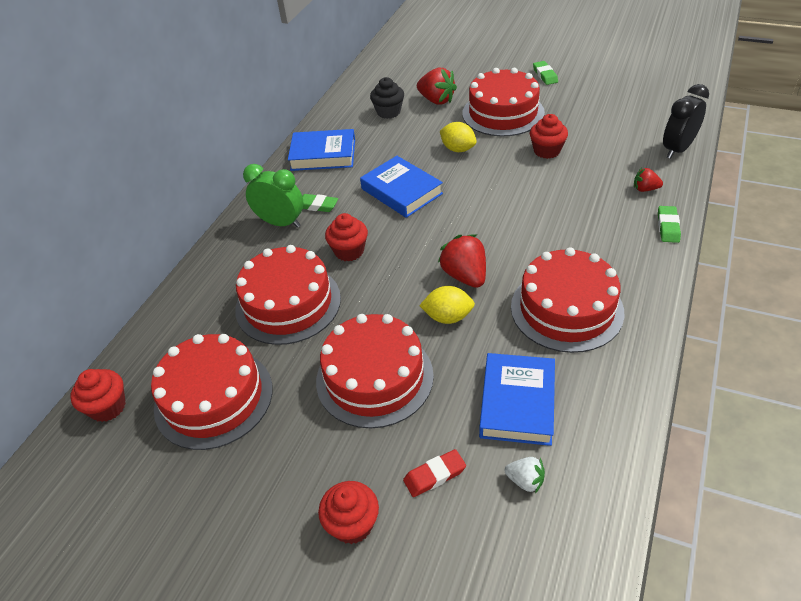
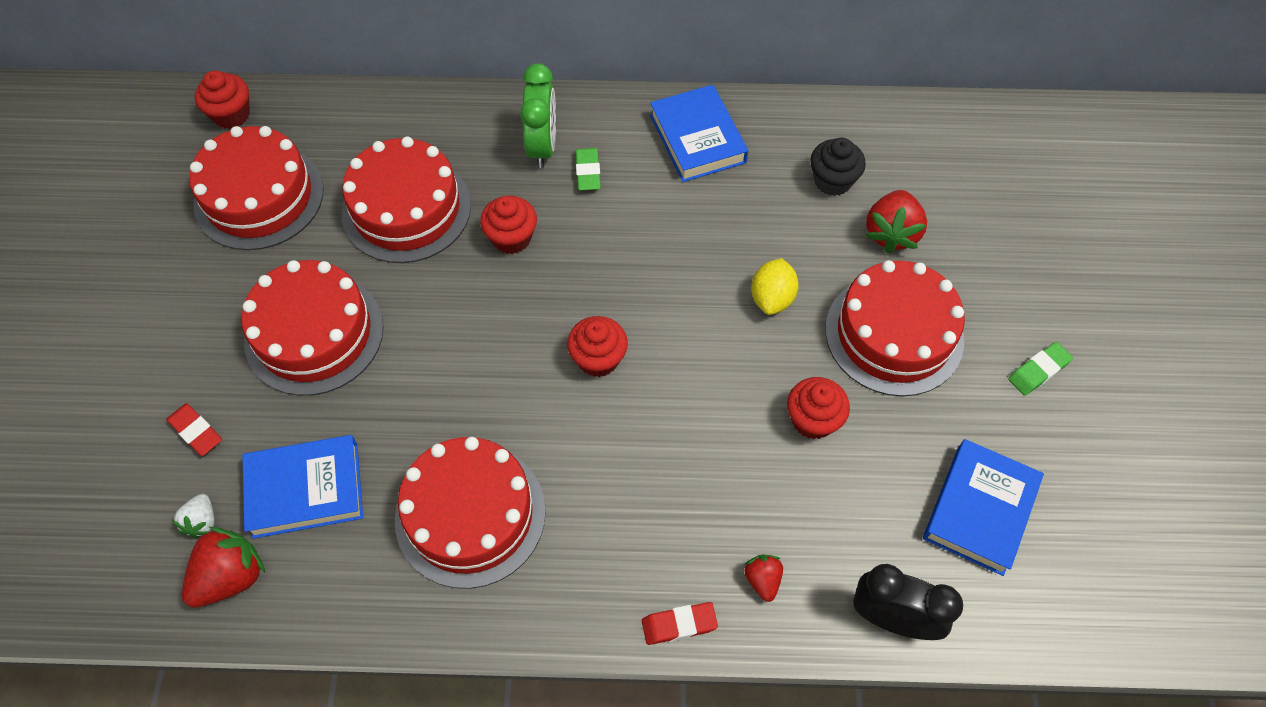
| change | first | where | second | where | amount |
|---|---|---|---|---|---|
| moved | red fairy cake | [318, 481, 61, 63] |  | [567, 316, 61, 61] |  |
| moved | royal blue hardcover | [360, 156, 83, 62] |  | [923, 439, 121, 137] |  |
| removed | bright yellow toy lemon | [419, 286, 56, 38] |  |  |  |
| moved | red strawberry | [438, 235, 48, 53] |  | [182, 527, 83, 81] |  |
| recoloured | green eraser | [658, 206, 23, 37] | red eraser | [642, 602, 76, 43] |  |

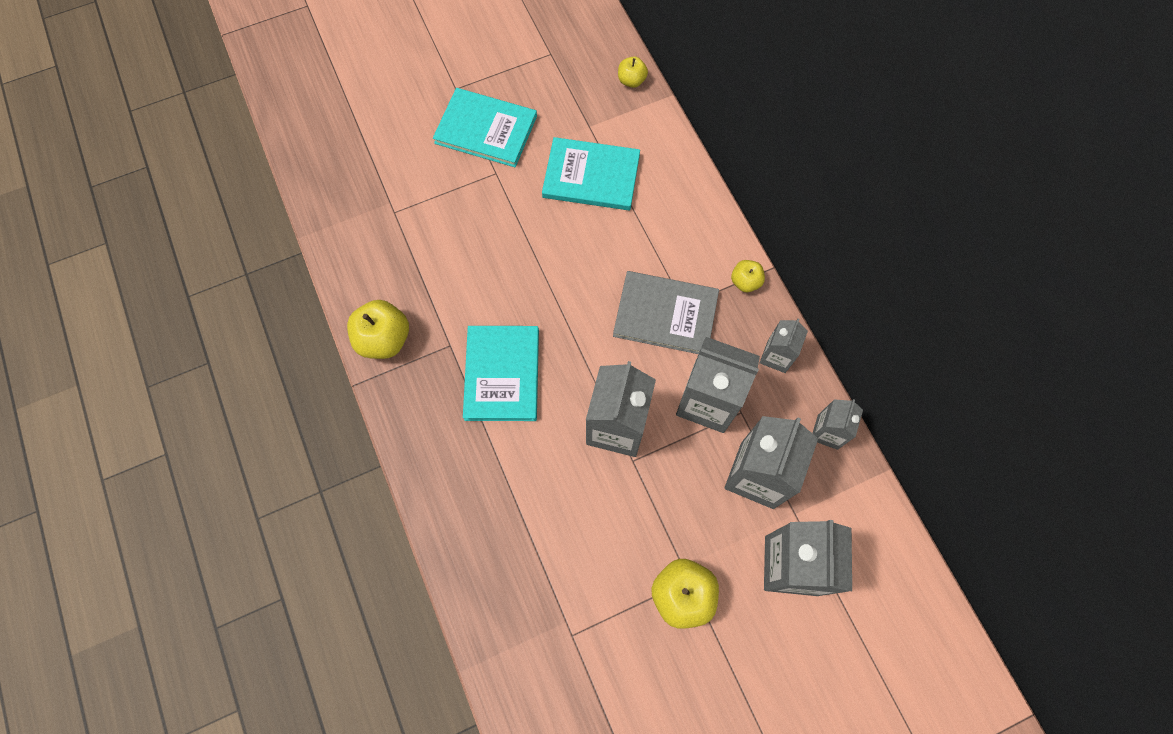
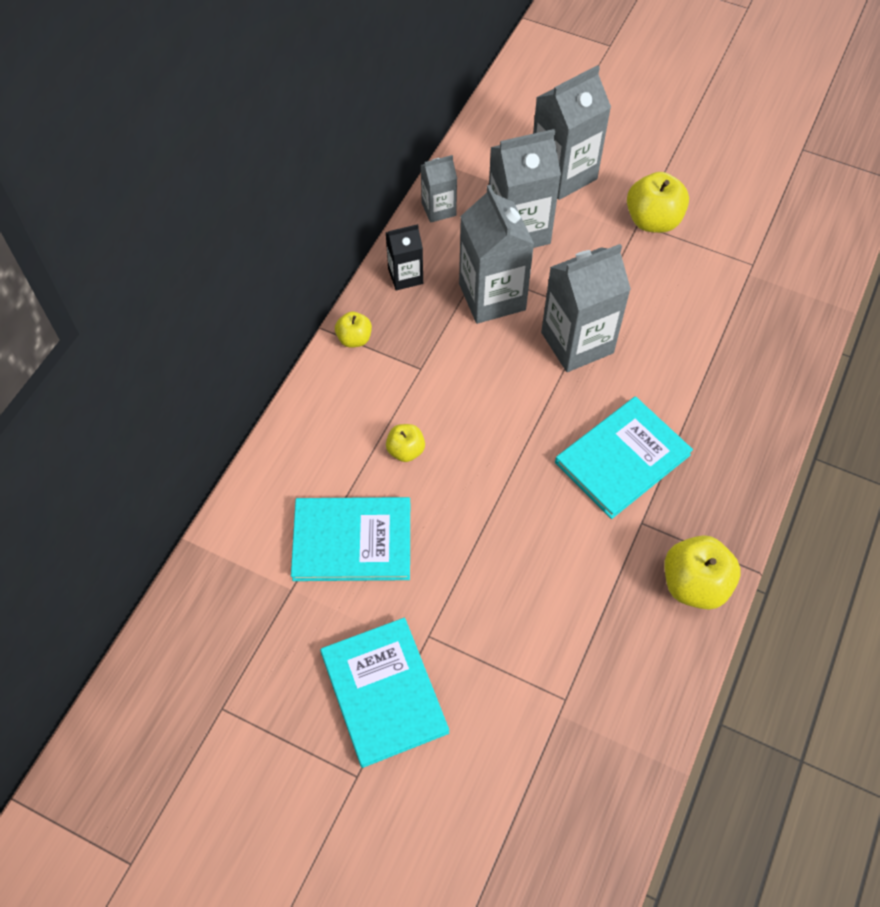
| change | first | where | second | where | amount |
|---|---|---|---|---|---|
| turned | teal hardcover | [542, 137, 98, 73] |  | [291, 497, 119, 84] | 60 degrees counterclockwise |
| removed | ash-grey hardcover | [613, 271, 106, 83] |  |  |  |
| moved | bright yellow toy apple | [618, 57, 30, 31] |  | [386, 424, 39, 38] |  |
| recoloured | ash-grey milk carton | [760, 319, 48, 54] | ebony milk carton | [386, 224, 37, 66] |  |

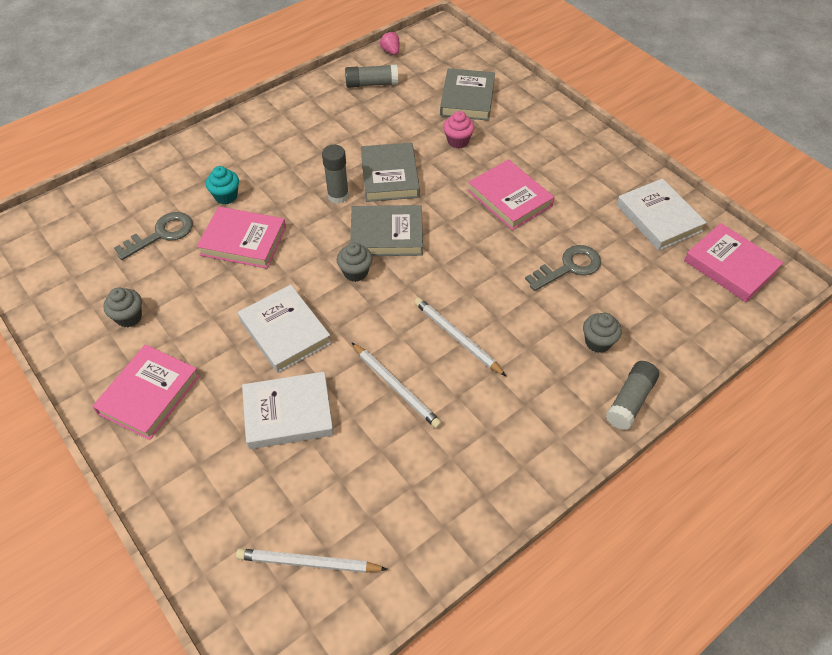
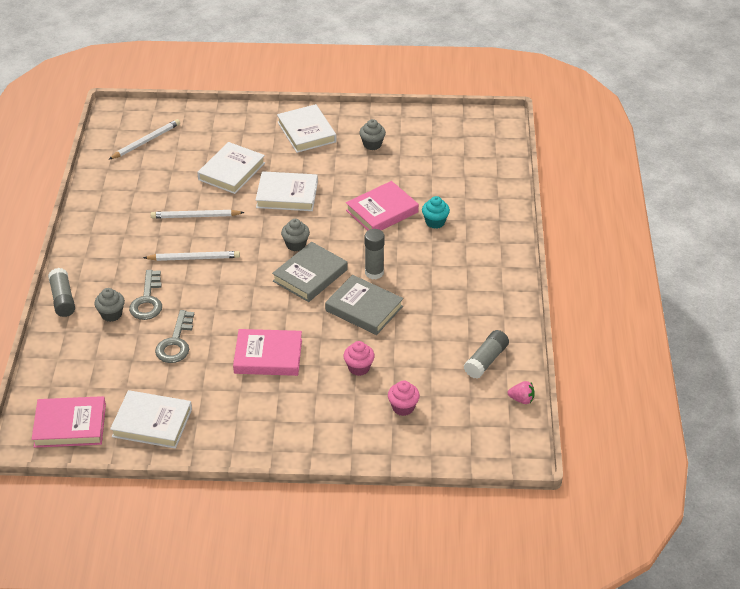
| change | first | where | second | where | amount |
|---|---|---|---|---|---|
| recoloured | pink hardcover | [92, 344, 108, 96] | pure white hardcover | [277, 104, 59, 49] |  |
| moved | ash-grey door key | [114, 212, 79, 48] |  | [129, 270, 33, 50] |  |
| replaced | ash-grey hardcover | [440, 68, 55, 53] | pink fairy cake | [388, 380, 32, 36] |  |

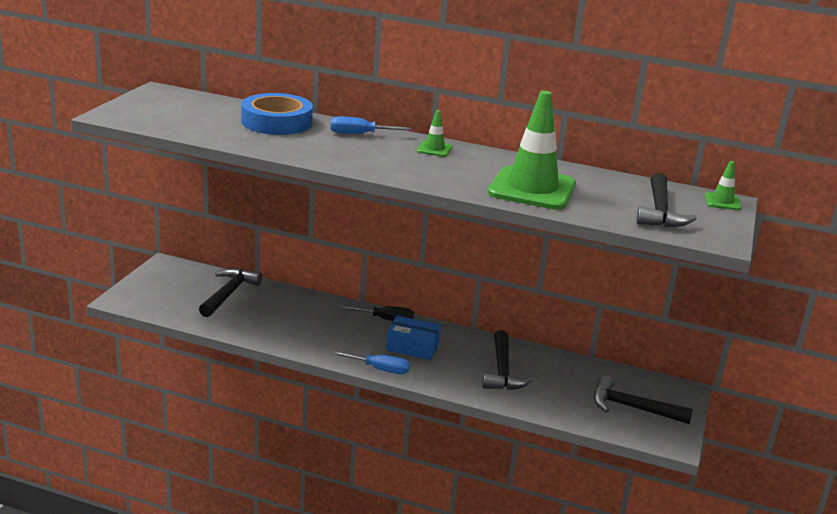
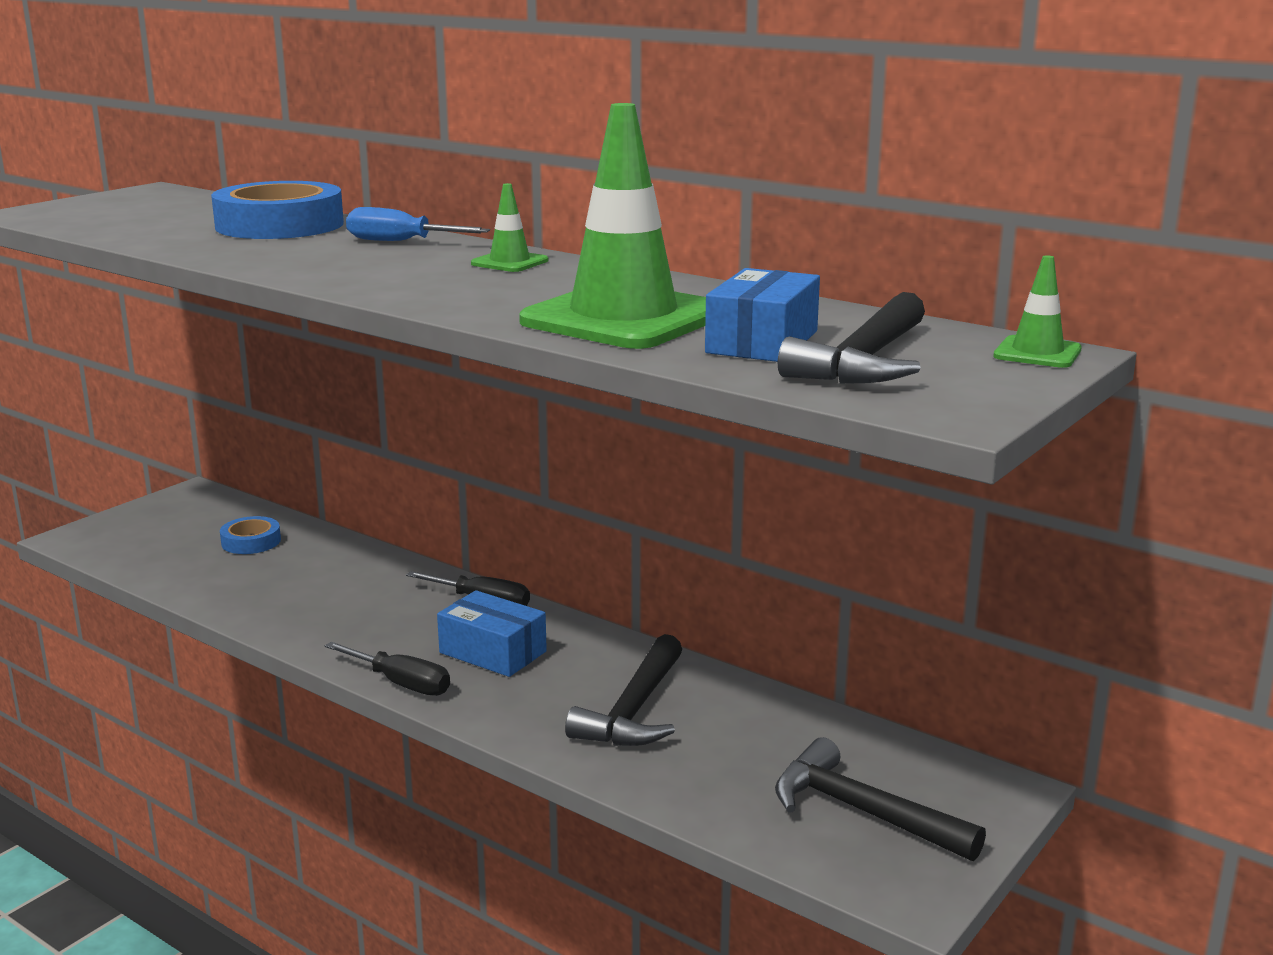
| change | first | where | second | where | amount |
|---|---|---|---|---|---|
| replaced | ebony hammer | [199, 268, 63, 49] | royal blue tape | [220, 516, 61, 38] |  |
| recoloured | royal blue hand screwdriver | [332, 351, 78, 23] | ebony hand screwdriver | [325, 642, 125, 54] |  |
| added |  |  | royal blue package | [705, 268, 115, 94] |  |

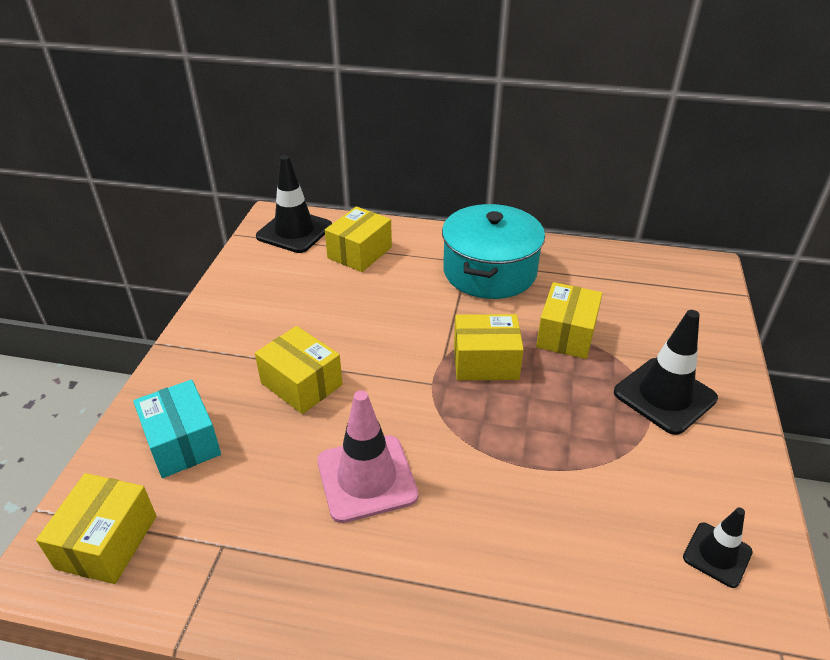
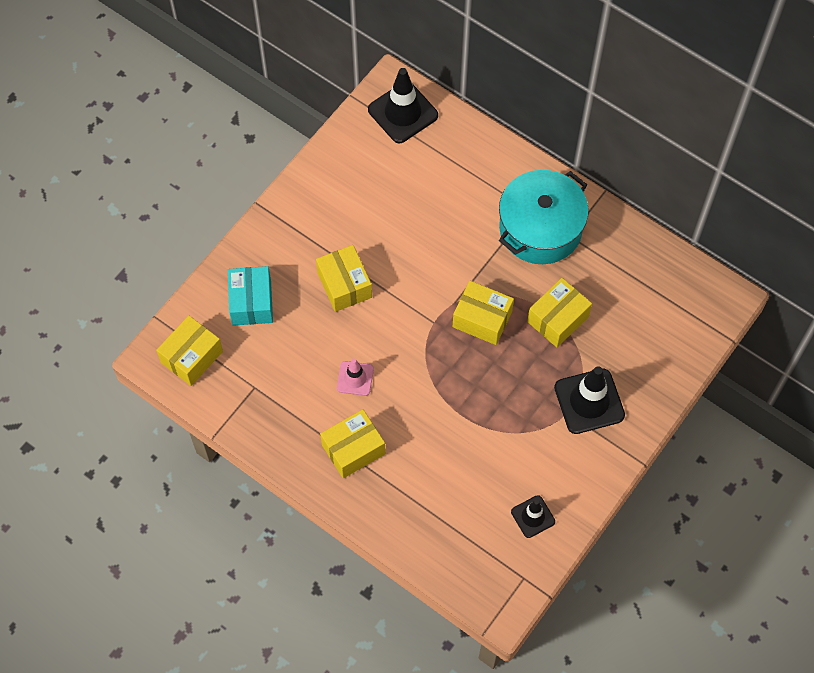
| change | first | where | second | where | amount |
|---|---|---|---|---|---|
| resized | pink road cone | [317, 391, 101, 132] |  | [337, 359, 37, 37] | x0.57 |
| moved | bright yellow package | [325, 207, 67, 65] |  | [320, 409, 65, 69] |  |

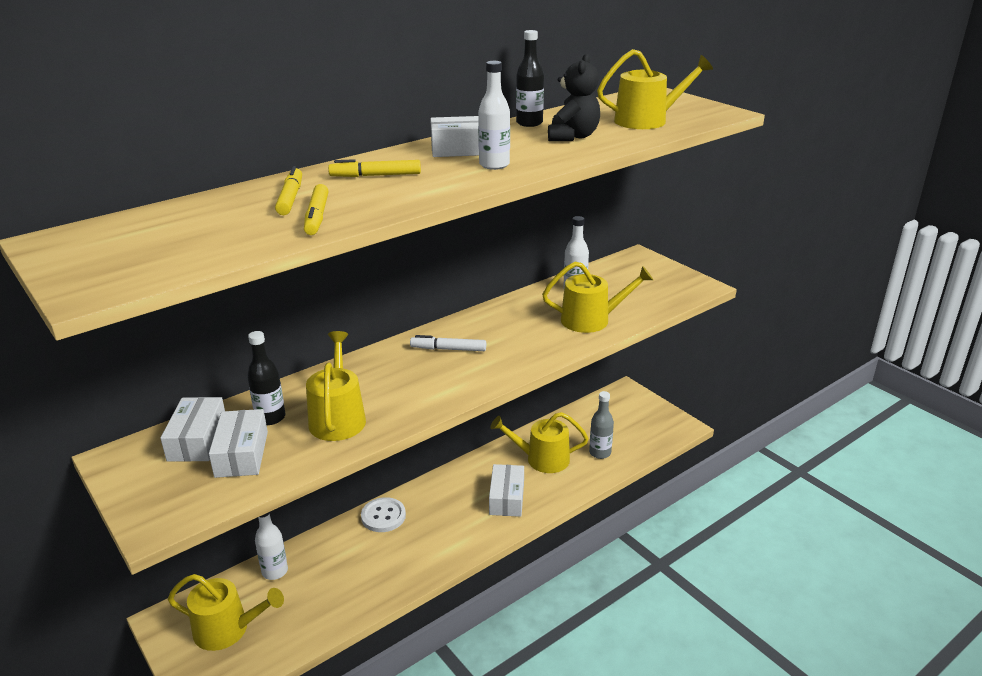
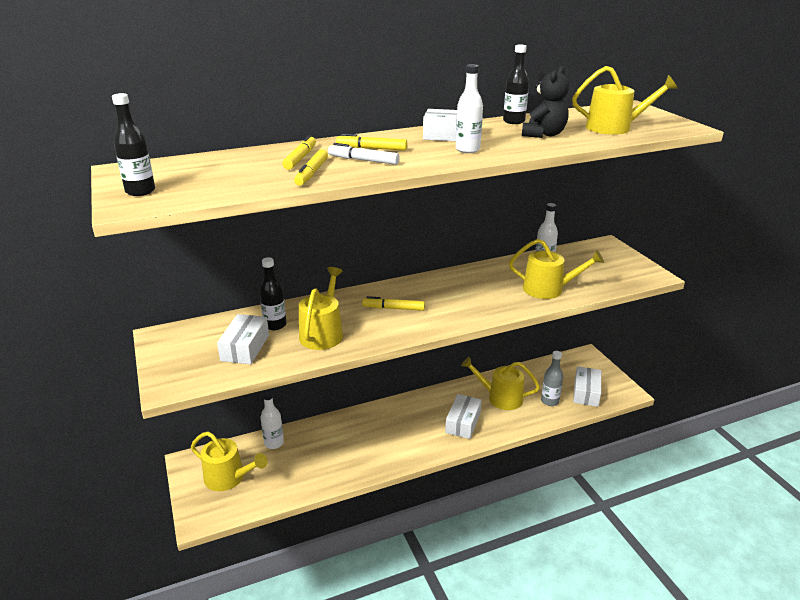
| change | first | where | second | where | amount |
|---|---|---|---|---|---|
| moved | pure white package | [160, 397, 65, 65] |  | [573, 366, 28, 41] |  |
| removed | pure white sewing button | [361, 497, 45, 35] |  |  |  |
| moved | pure white felt pen | [410, 335, 76, 16] |  | [328, 143, 72, 22] |  |
| added |  |  | ebony flask | [112, 93, 43, 103] |  |
| added |  |  | bright yellow felt pen | [362, 296, 63, 15] |  |

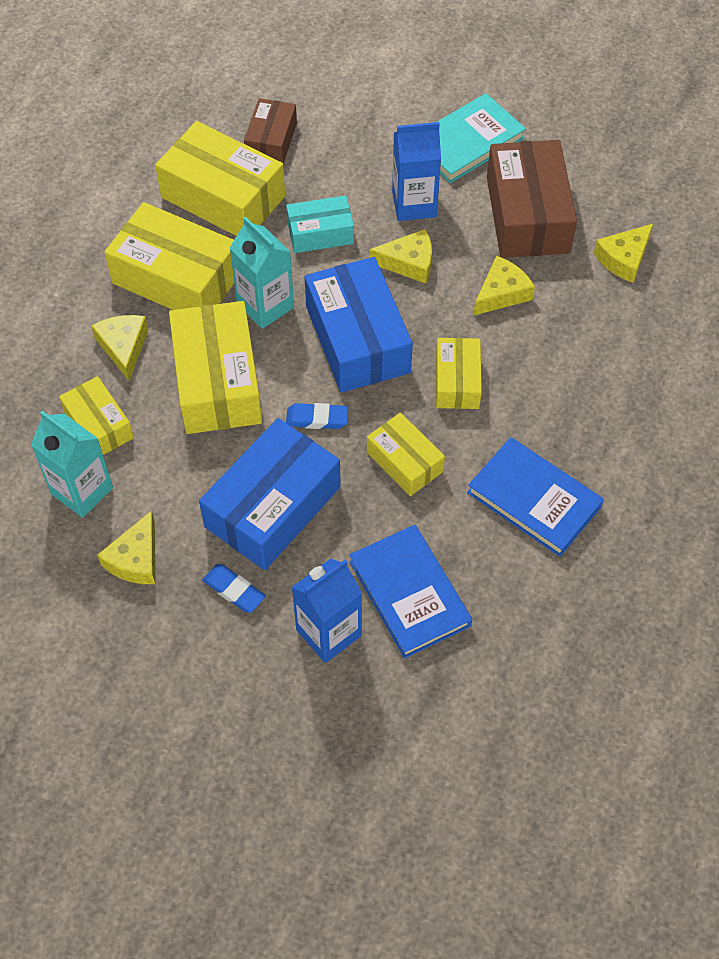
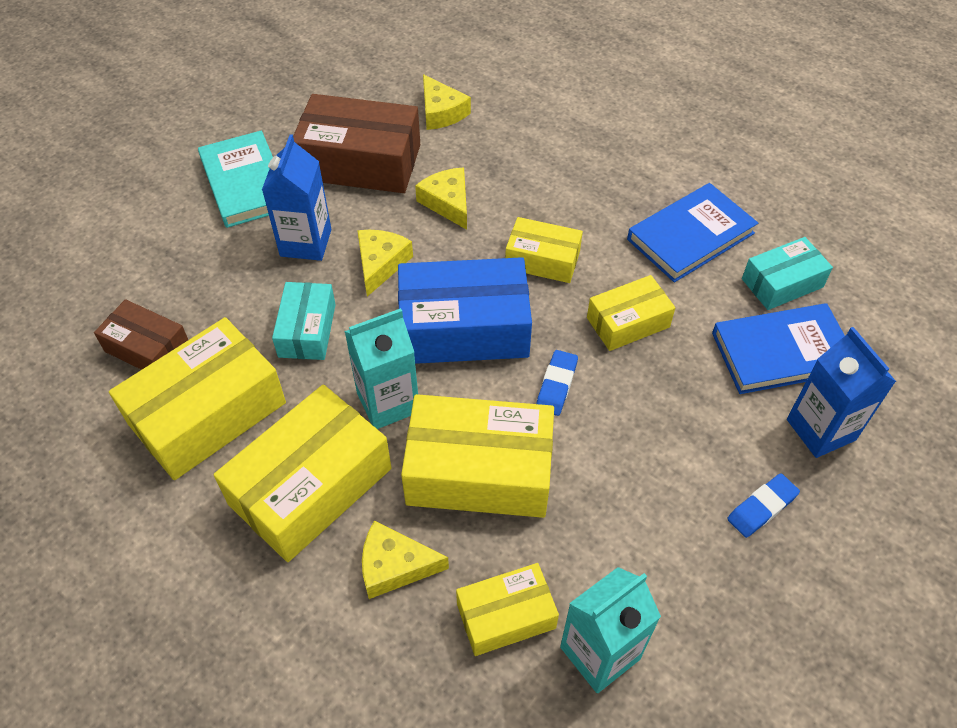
| change | first | where | second | where | amount |
|---|---|---|---|---|---|
| removed | bright yellow piece of cheese | [97, 510, 58, 74] |  |  |  |
| removed | royal blue package | [199, 418, 142, 152] |  |  |  |
| added |  |  | teal package | [742, 237, 91, 73] |  |

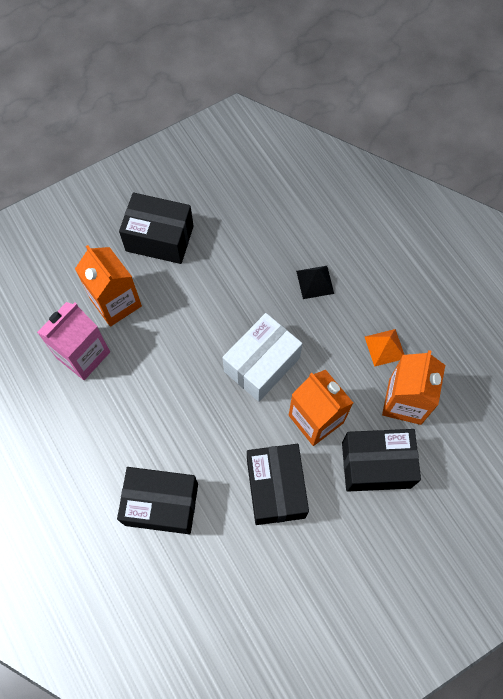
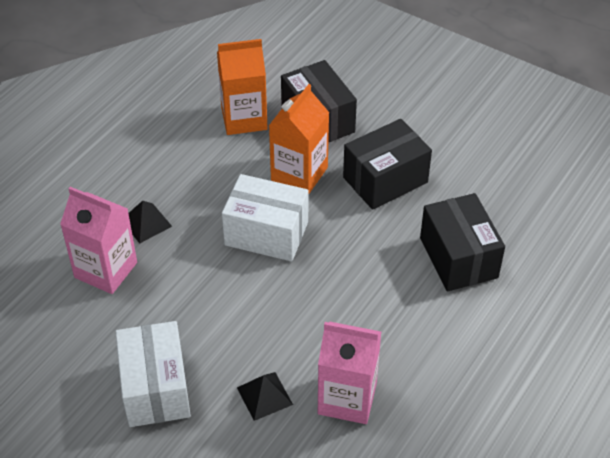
| change | first | where | second | where | amount |
|---|---|---|---|---|---|
| replaced | bright orange milk carton | [75, 245, 67, 82] | ebony pyramid shape | [237, 372, 56, 49] |  |
| recoloured | ebony package | [119, 193, 75, 71] | pure white package | [115, 321, 76, 106] |  |
| removed | bright orange pyramid shape | [365, 329, 39, 38] |  |  |  |
| added |  |  | pink milk carton | [60, 187, 77, 107] |  |

